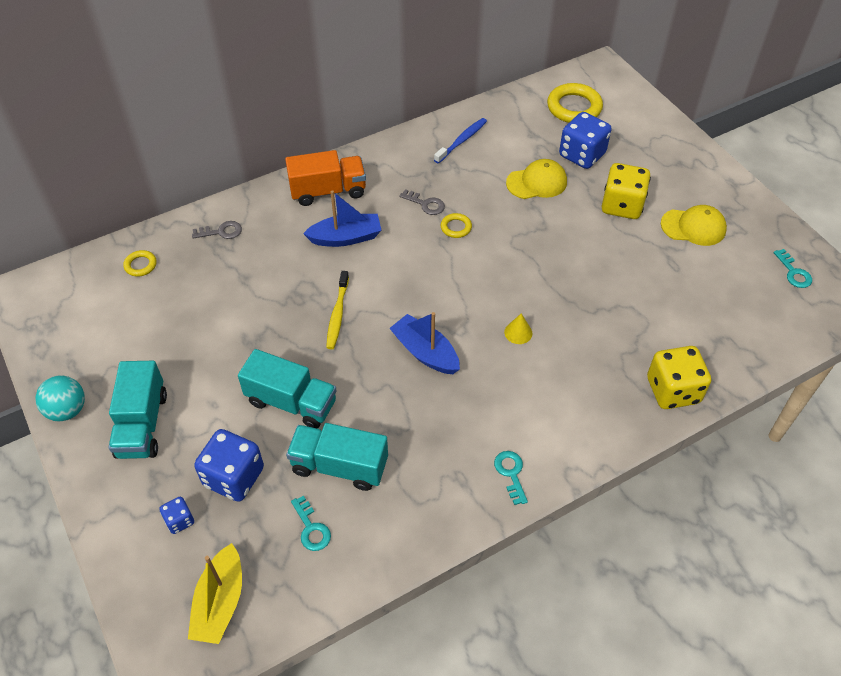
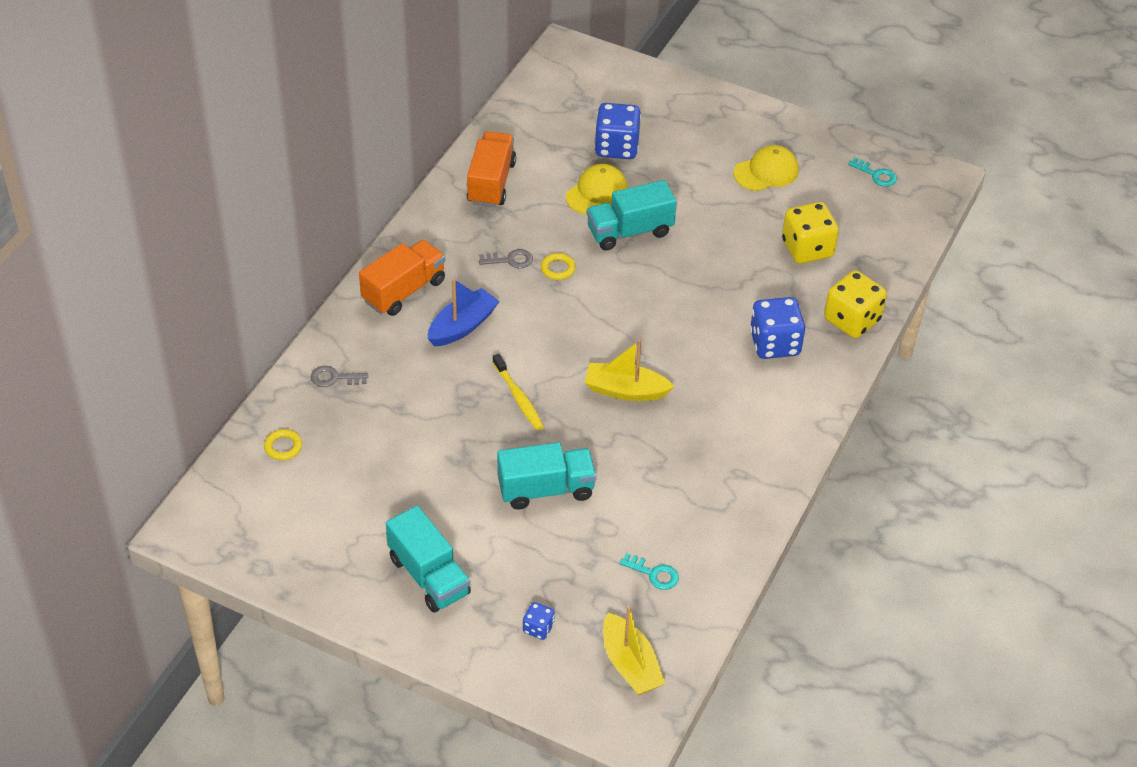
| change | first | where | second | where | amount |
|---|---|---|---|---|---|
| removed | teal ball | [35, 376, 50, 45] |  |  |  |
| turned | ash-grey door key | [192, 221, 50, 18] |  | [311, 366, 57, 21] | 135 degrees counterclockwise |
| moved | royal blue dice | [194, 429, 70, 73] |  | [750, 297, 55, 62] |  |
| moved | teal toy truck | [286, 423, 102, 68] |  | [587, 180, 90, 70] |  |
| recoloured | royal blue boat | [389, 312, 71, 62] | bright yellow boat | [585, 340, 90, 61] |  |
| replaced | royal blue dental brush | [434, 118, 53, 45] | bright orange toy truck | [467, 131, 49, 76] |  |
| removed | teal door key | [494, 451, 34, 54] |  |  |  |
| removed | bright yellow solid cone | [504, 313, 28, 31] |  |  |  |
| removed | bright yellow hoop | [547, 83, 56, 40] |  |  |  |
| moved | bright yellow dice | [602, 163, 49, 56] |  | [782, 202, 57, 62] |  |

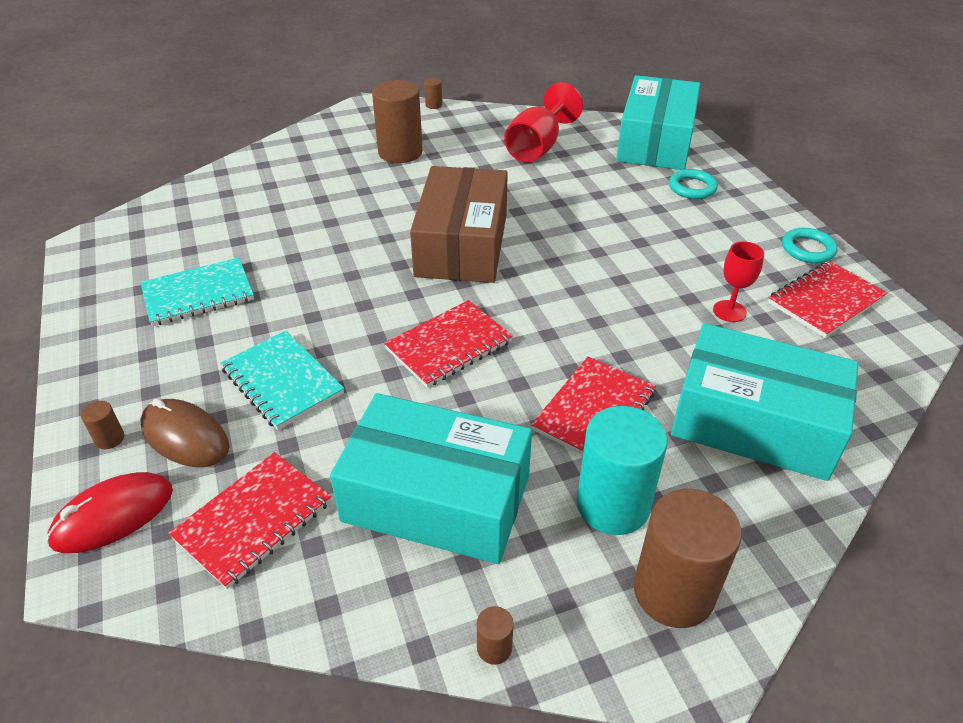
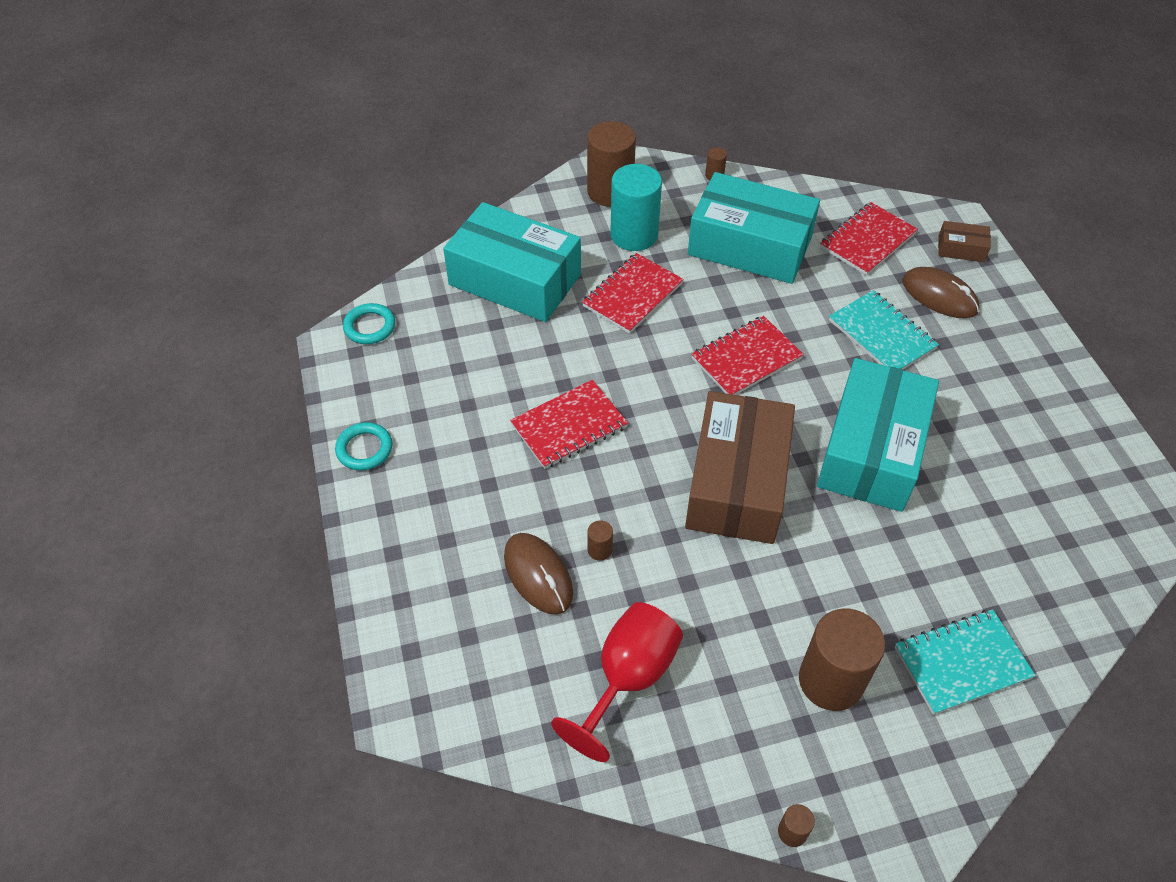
| change | first | where | second | where | amount |
|---|---|---|---|---|---|
| replaced | red PC mouse | [46, 472, 127, 81] | dark brown package | [938, 221, 53, 41] |  |
| moved | dark brown cylinder | [81, 401, 43, 48] |  | [588, 521, 25, 40] |  |
| moved | teal notepad | [140, 257, 114, 69] |  | [894, 609, 142, 106] |  |
| moved | teal package | [616, 75, 84, 95] |  | [817, 358, 122, 154] |  |
| moved | teal hoop | [669, 169, 49, 30] |  | [343, 303, 52, 41] |  |
| removed | red goblet | [713, 241, 51, 81] |  |  |  |
| moved | red notepad | [768, 261, 119, 77] |  | [510, 380, 118, 89] |  |
| added |  |  | dark brown PC mouse | [504, 533, 69, 82] |  |

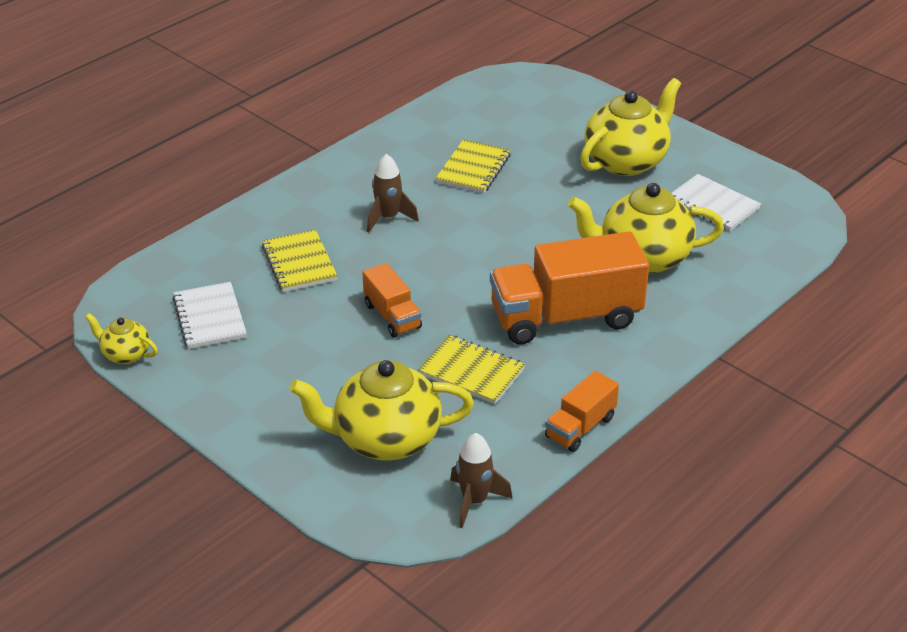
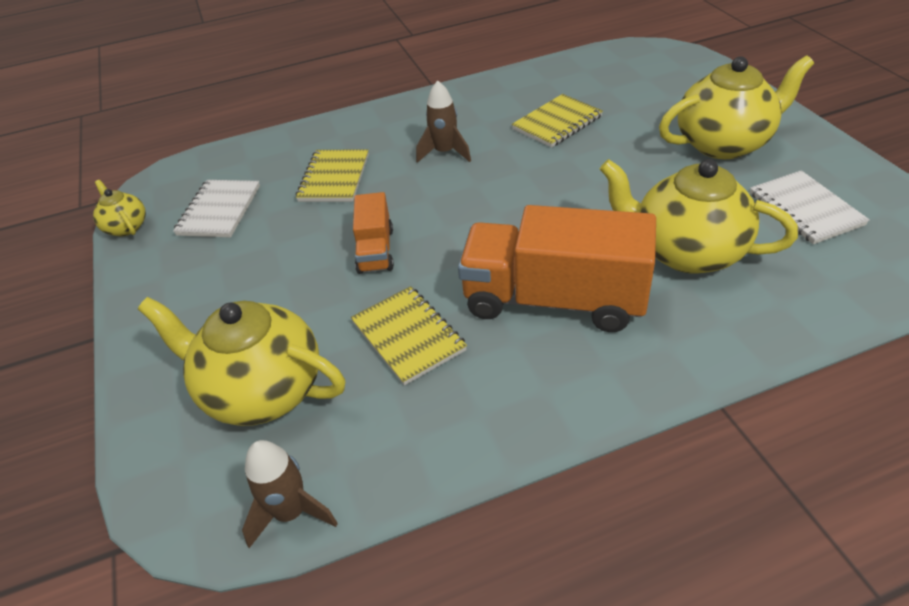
| change | first | where | second | where | amount |
|---|---|---|---|---|---|
| removed | bright orange toy truck | [545, 371, 74, 81] |  |  |  |

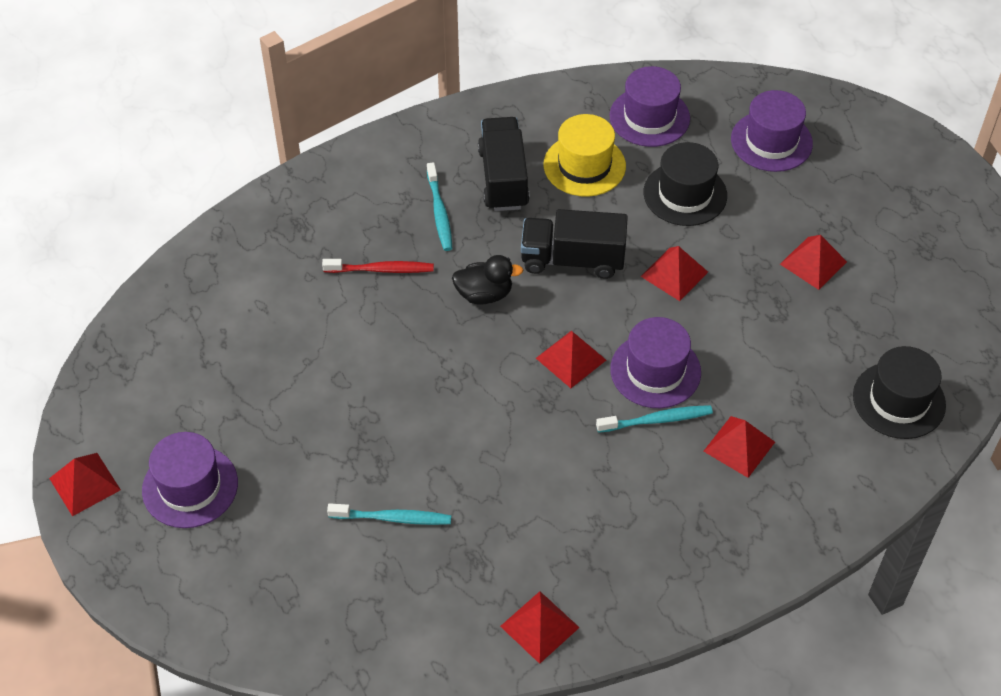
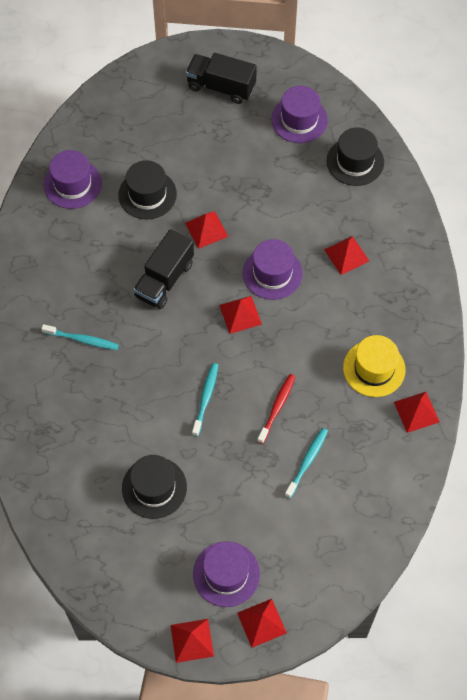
| change | first | where | second | where | amount |
|---|---|---|---|---|---|
| moved | red dental brush | [322, 259, 112, 14] |  | [257, 374, 39, 70] |  |
| removed | ebony duck | [452, 255, 71, 50] |  |  |  |
| moved | ebony toy truck | [478, 117, 52, 94] |  | [186, 53, 71, 51] |  |
| moved | bright yellow hat | [543, 114, 83, 83] |  | [343, 335, 63, 62] |  |
| moved | teal dental brush | [596, 405, 117, 28] |  | [192, 363, 26, 74] |  |
| moved | royal purple hat | [731, 90, 82, 82] |  | [271, 86, 57, 57] |  |
| moved | red pyramid shape | [780, 235, 67, 55] |  | [237, 599, 50, 49] |  |
| added |  |  | ebony hat | [122, 455, 65, 64] |  |

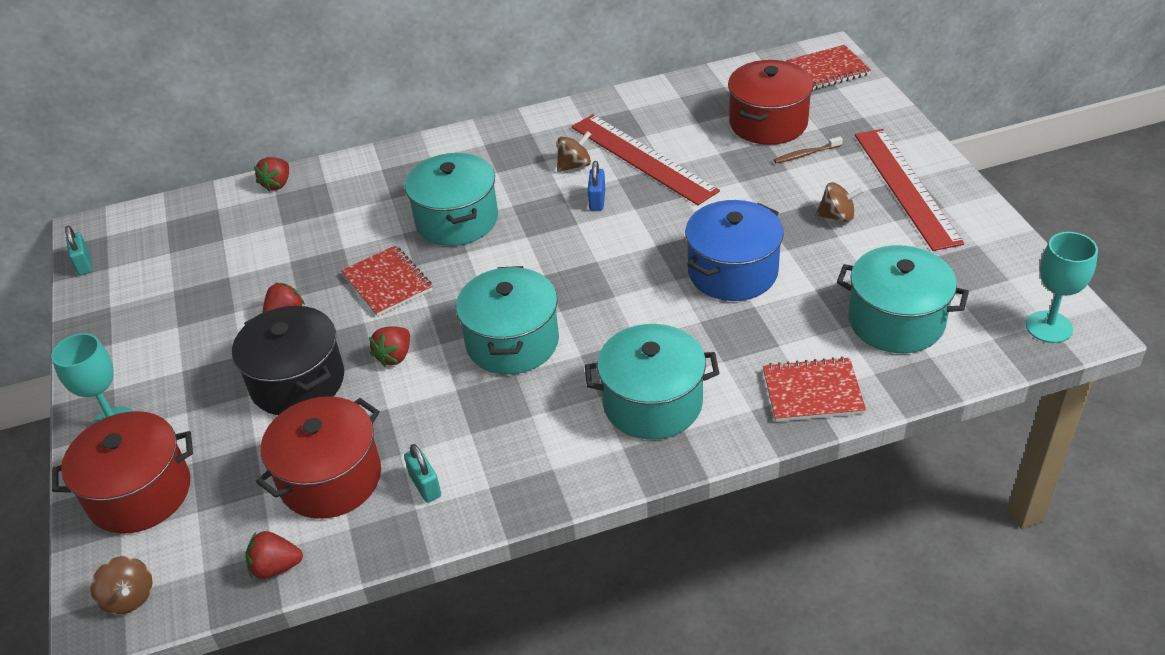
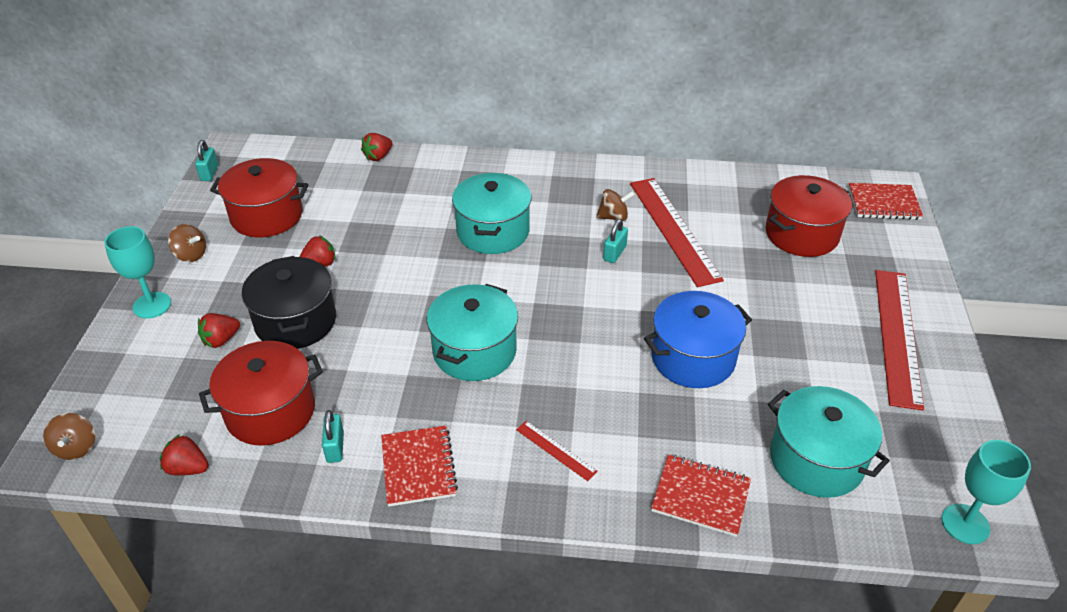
| change | first | where | second | where | amount |
|---|---|---|---|---|---|
| moved | red cooking pot | [52, 411, 141, 123] |  | [210, 158, 99, 79] |  |
| moved | red notepad | [341, 245, 91, 72] |  | [381, 425, 77, 82] |  |
| moved | red strawberry | [369, 326, 41, 41] |  | [198, 313, 42, 35] |  |
| replaced | teal cooking pot | [585, 324, 134, 116] | red ruler | [516, 421, 82, 60] |  |
| recoloured | royal blue lock | [588, 161, 17, 50] | teal lock | [603, 219, 25, 44] |  |
| removed | dark brown dental brush | [774, 137, 69, 26] |  |  |  |
| moved | dark brown toy top | [816, 182, 48, 40] |  | [168, 224, 38, 38] |  |

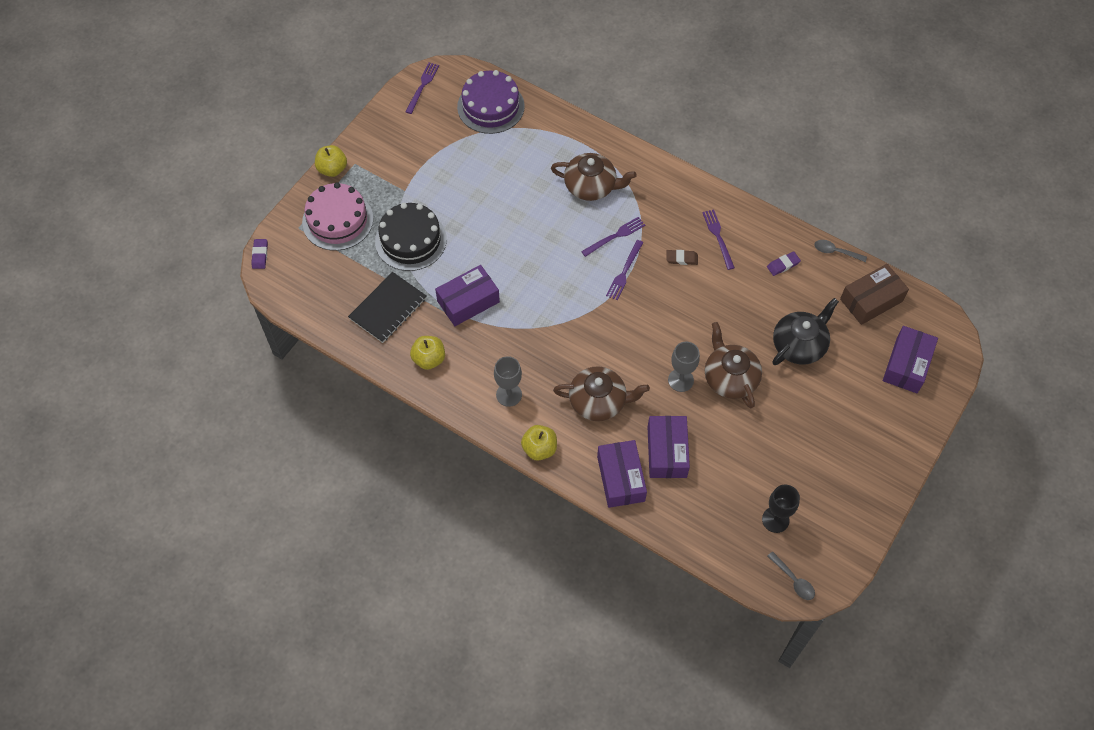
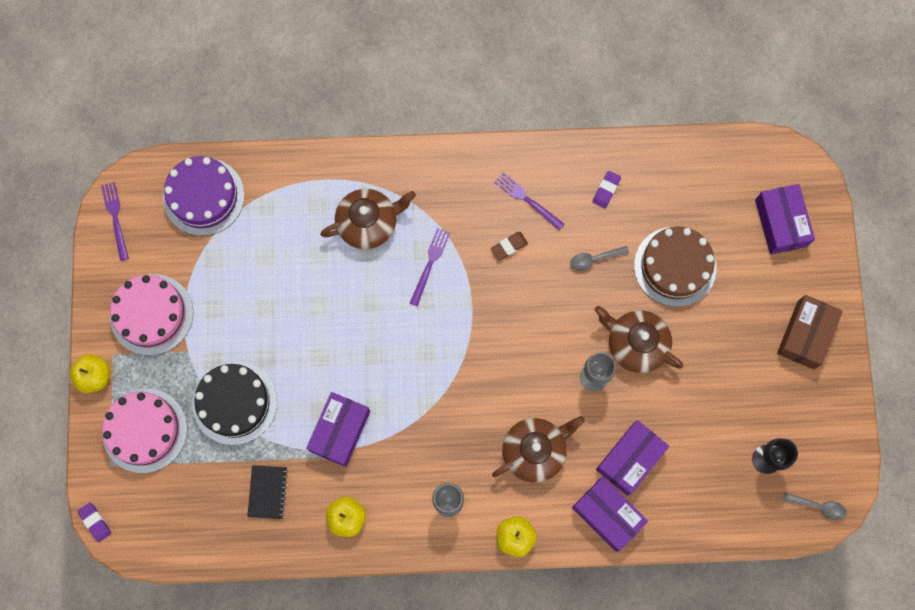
| change | first | where | second | where | amount |
|---|---|---|---|---|---|
| resized | ebony notepad | [348, 272, 78, 71] |  | [247, 465, 41, 54] | x0.66 |
| removed | royal purple table fork | [606, 240, 37, 60] |  |  |  |
| turned | royal purple package | [648, 416, 42, 62] |  | [596, 420, 73, 76] | 75 degrees clockwise |
| replaced | ebony china teapot | [772, 298, 67, 67] | dark brown gateau | [634, 227, 83, 80] |  |
| moved | ash-grey teaspoon | [814, 240, 53, 22] |  | [570, 246, 59, 25] |  |
| moved | dark brown package | [840, 264, 69, 61] |  | [777, 295, 66, 74] |  |
| added |  |  | pink gateau | [110, 274, 83, 81] |  |

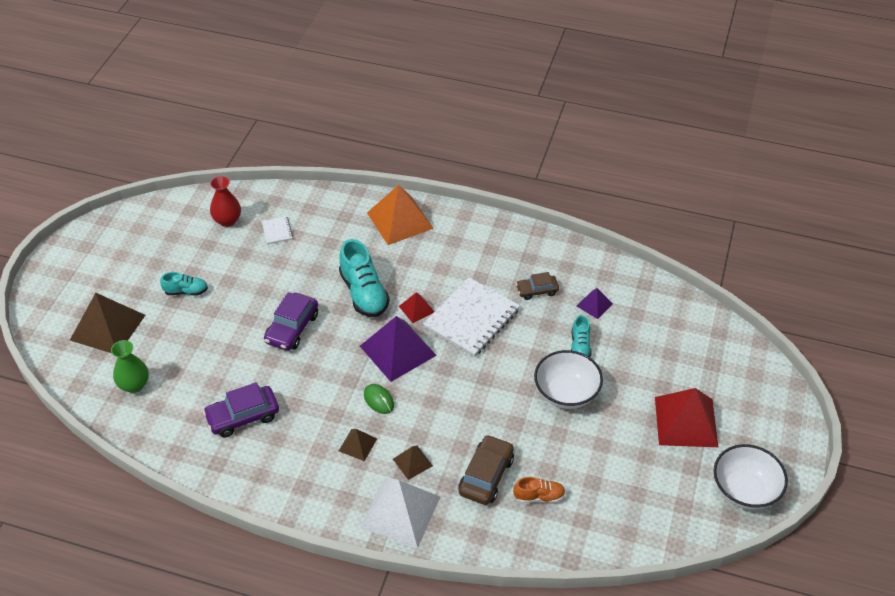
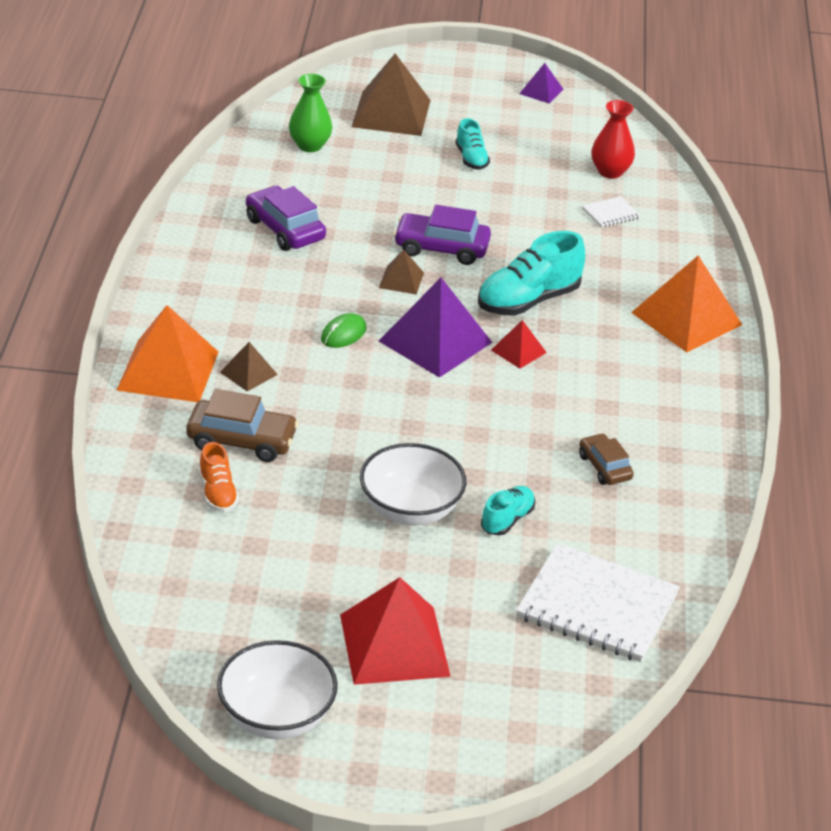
| change | first | where | second | where | amount |
|---|---|---|---|---|---|
| moved | dark brown pyramid shape | [339, 429, 38, 32] |  | [379, 250, 45, 45] |  |
| recoloured | pure white pyramid shape | [360, 478, 80, 70] | bright orange pyramid shape | [117, 305, 101, 97] |  |
| moved | pure white notepad | [423, 277, 97, 80] |  | [516, 543, 164, 119] |  |
| turned | teal sneaker | [571, 315, 20, 42] |  | [481, 486, 54, 49] | 135 degrees clockwise |
| moved | royal purple pyramid shape | [577, 288, 36, 31] |  | [519, 63, 44, 41] |  |

